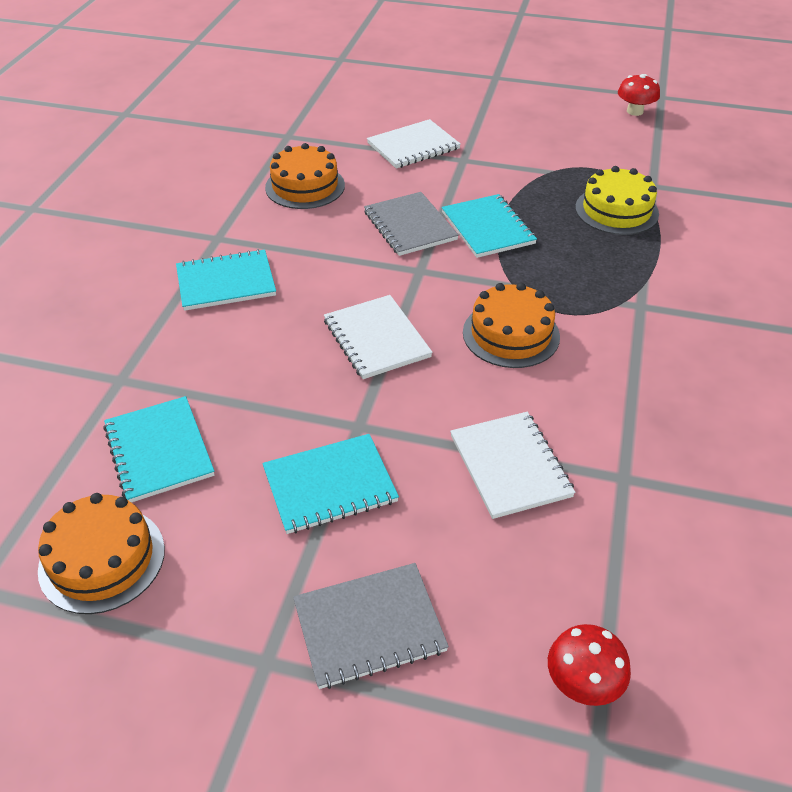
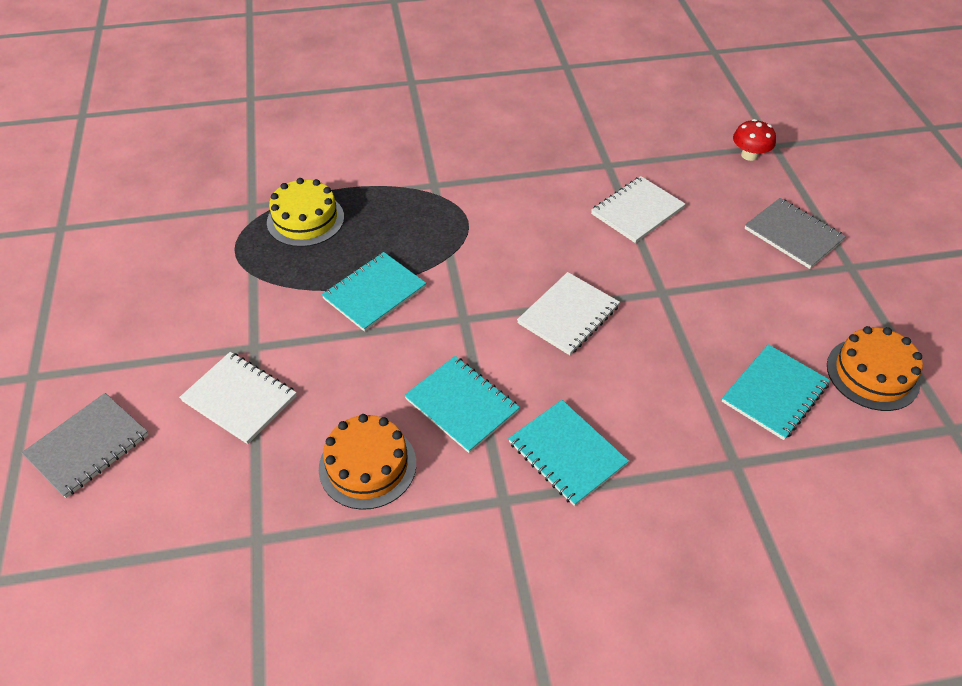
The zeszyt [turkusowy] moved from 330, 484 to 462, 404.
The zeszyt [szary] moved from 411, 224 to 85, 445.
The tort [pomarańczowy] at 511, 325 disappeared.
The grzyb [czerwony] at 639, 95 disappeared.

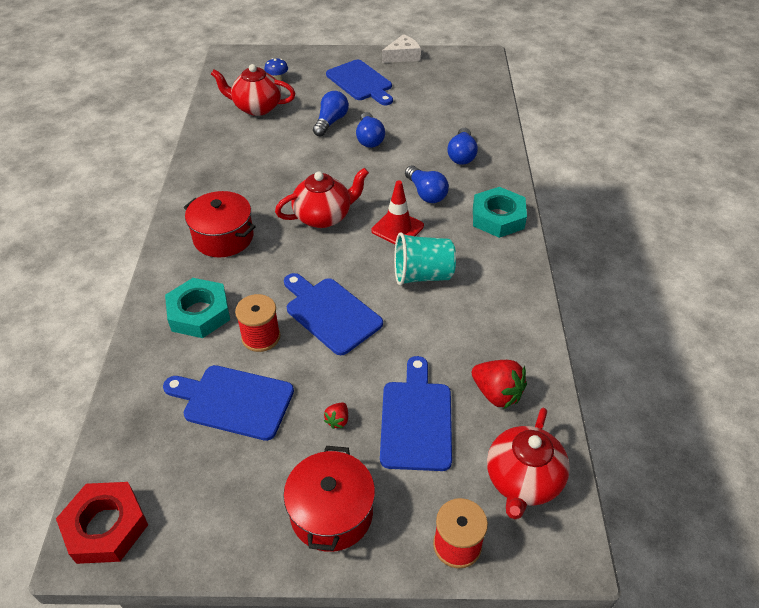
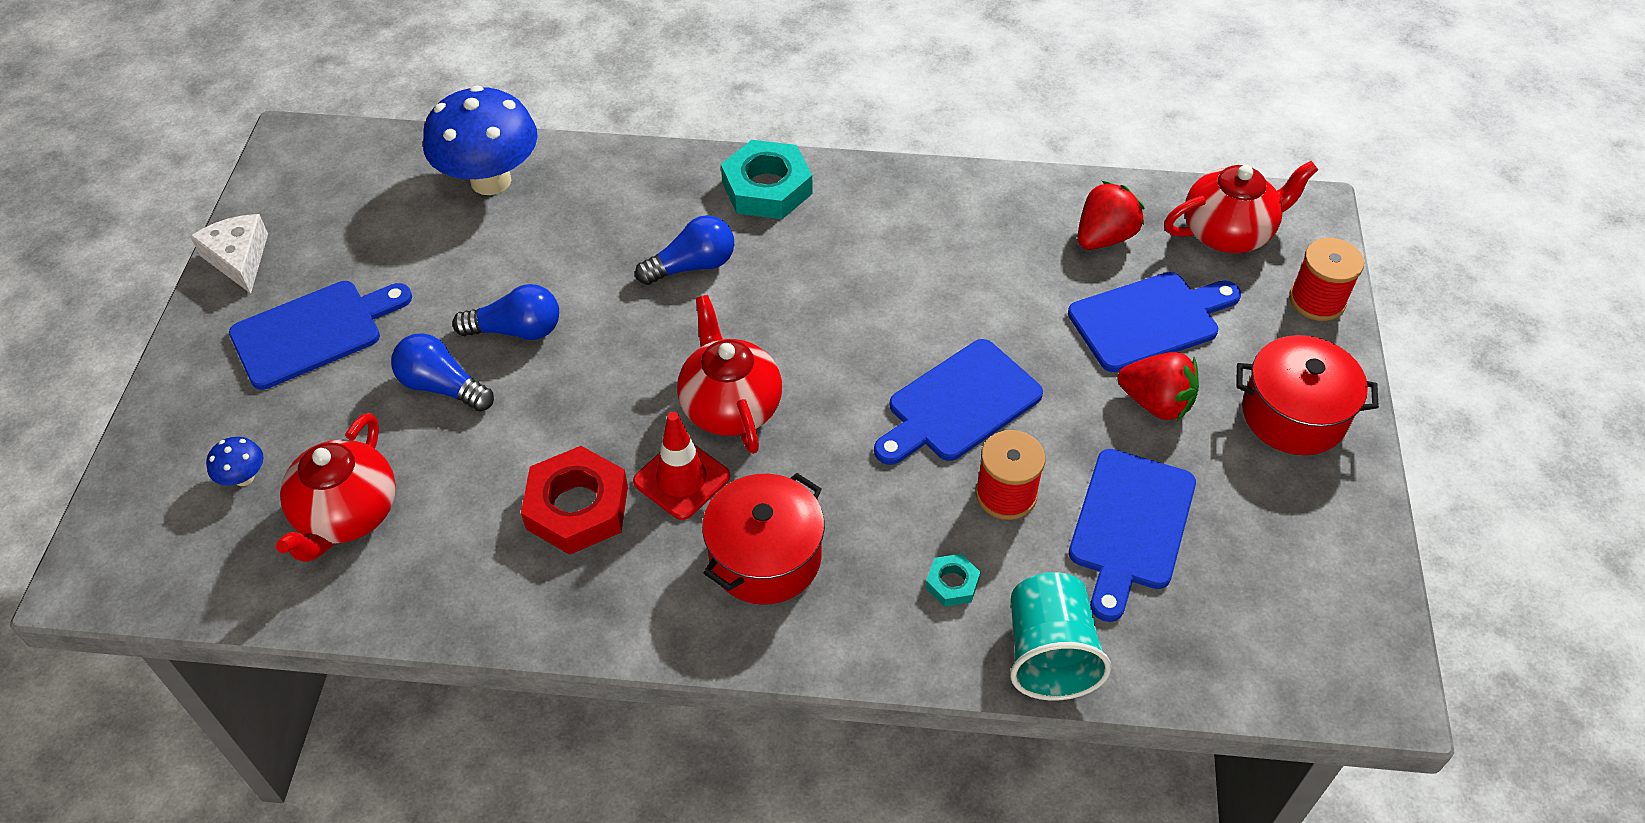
The nakrętka [czerwony] moved from 102, 523 to 574, 500.
The nakrętka [turkusowy] at 197, 308 changed to 0.49 times the size.
The truskawka [czerwony] at 336, 415 changed to 1.98 times the size.
The pachołek [czerwony] moved from 398, 212 to 681, 466.
The deska do krojenia [niebieski] at 416, 413 turned 150 degrees clockwise.
The szklanka [turkusowy] moved from 425, 259 to 1061, 636.
The żarówka [niebieski] at 463, 146 disappeared.
The imbryk [czerwony] at 528, 463 turned 45 degrees counterclockwise.
The grzyb [niebieski] at 480, 140 appeared.

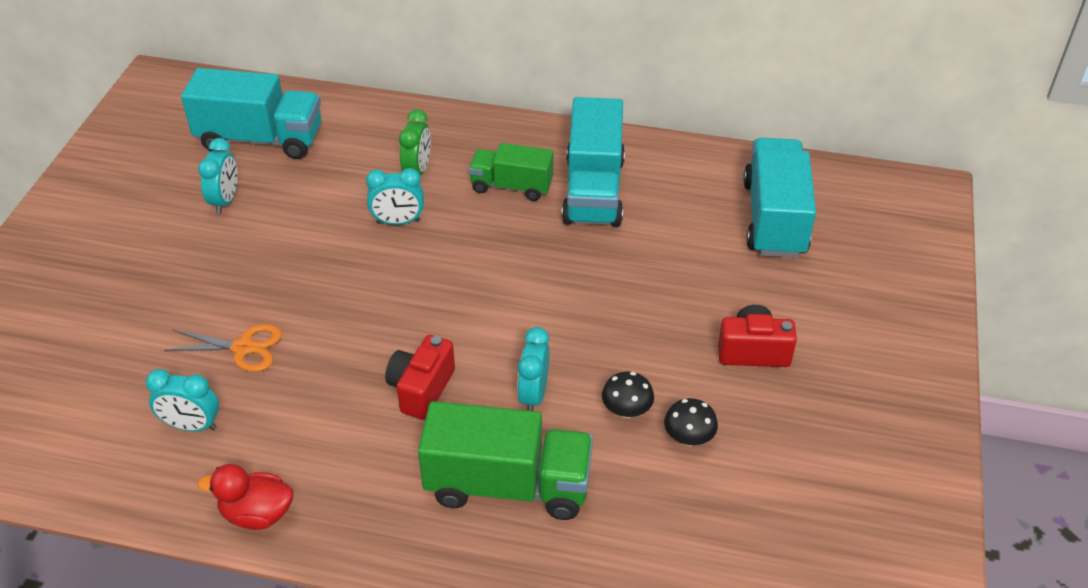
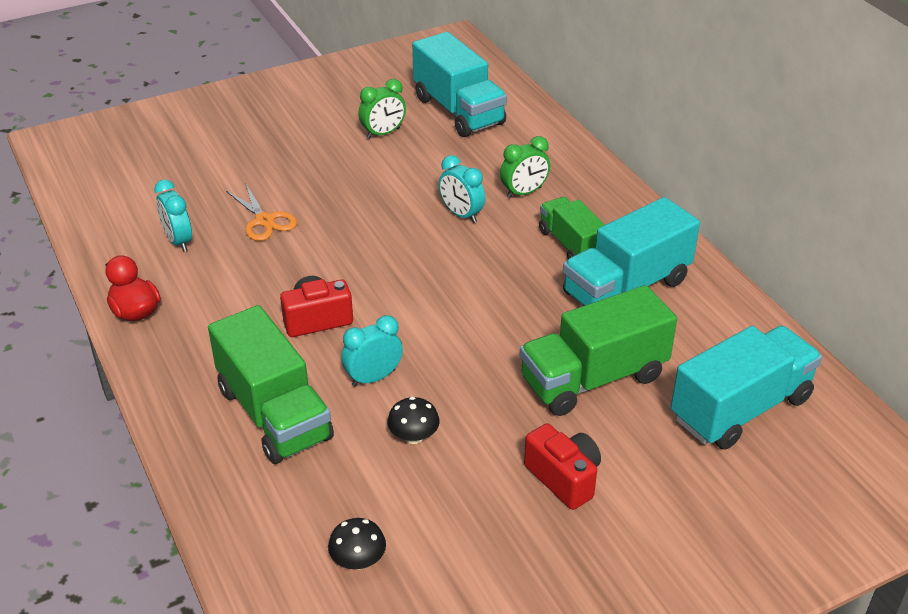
The budzik [turkusowy] at 218, 176 became the budzik [zielony] at 382, 109.
The grzyb [czarny] moved from 691, 422 to 357, 544.
The ciężarówka [zielony] at 598, 350 appeared.

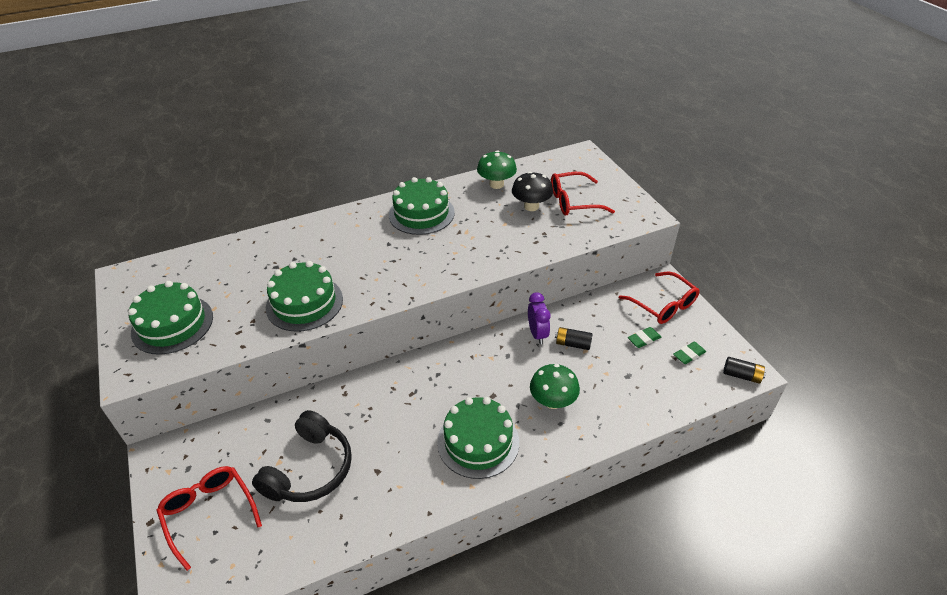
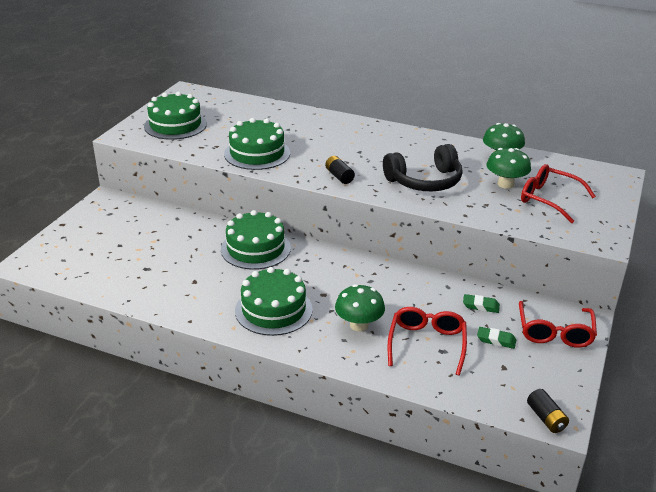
The okulary [czerwony] moved from 209, 518 to 427, 341.
The słuchawki [czarny] moved from 302, 456 to 423, 167.
The tort [zielony] moved from 422, 206 to 256, 240.
The grzyb [czarny] at 532, 191 became the grzyb [zielony] at 509, 168.
The budzik [fioletowy] at 539, 318 disappeared.
The bateria [czarny] moved from 574, 338 to 340, 170.
The gumka do mazania [zielony] moved from 689, 353 to 481, 303.

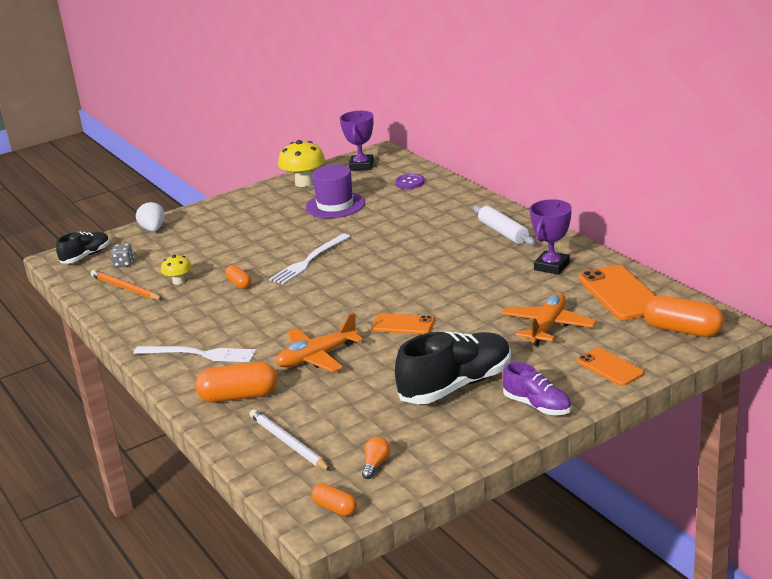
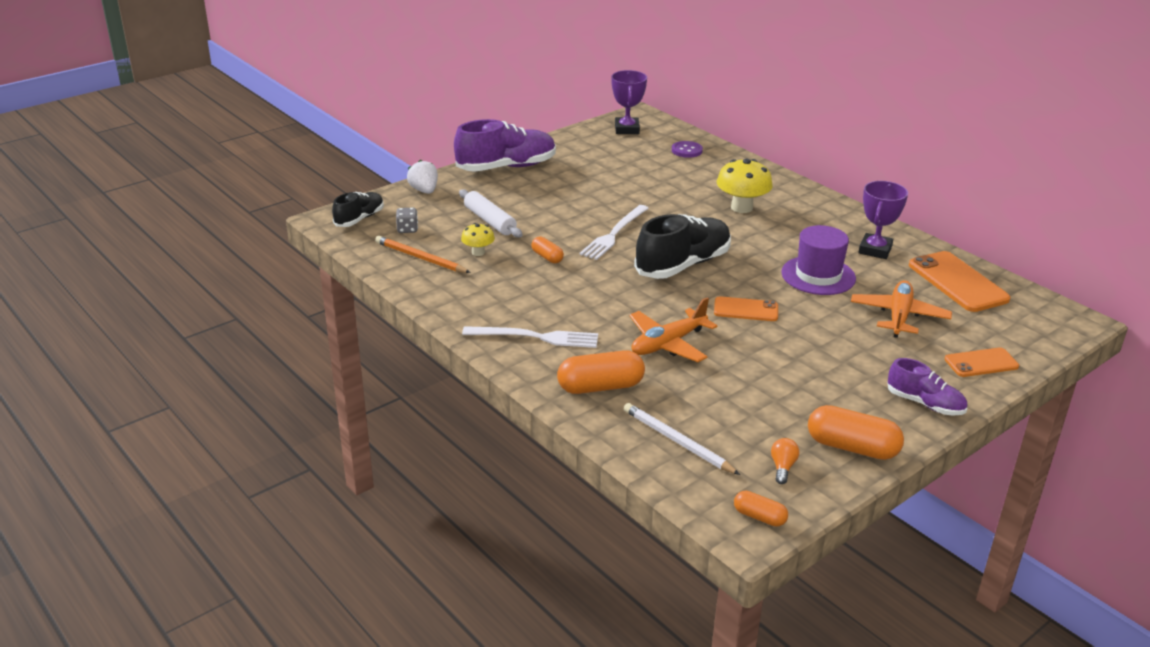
The grzyb [żółty] moved from 301, 163 to 745, 186.
The kapelusz [fioletowy] moved from 335, 191 to 818, 260.
The but [czarny] moved from 453, 367 to 682, 246.
The wałek do ciasta [biały] moved from 504, 225 to 491, 213.
The telefon [pomarańczowy] at 610, 367 turned 60 degrees counterclockwise.
The kapsułka [pomarańczowy] moved from 683, 316 to 856, 432.
The but [fioletowy] at 505, 145 appeared.

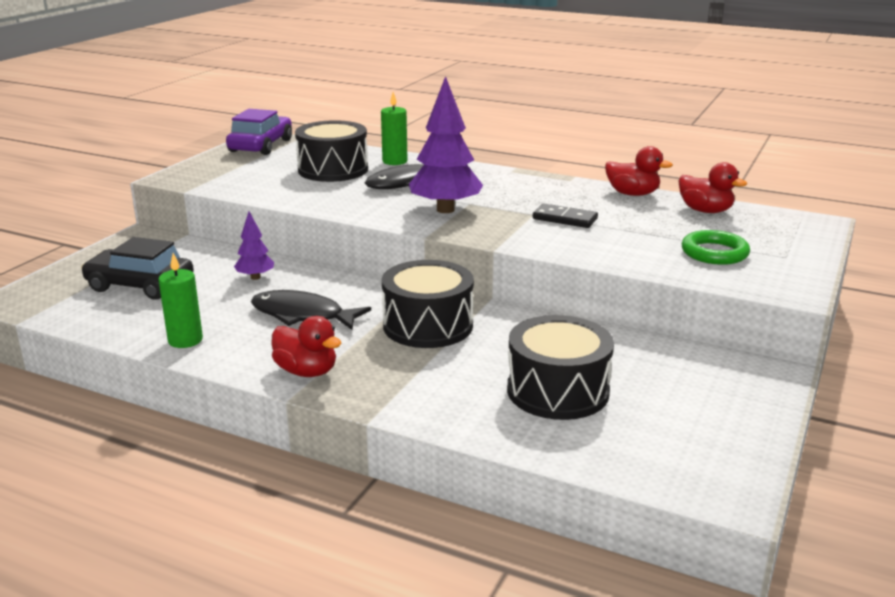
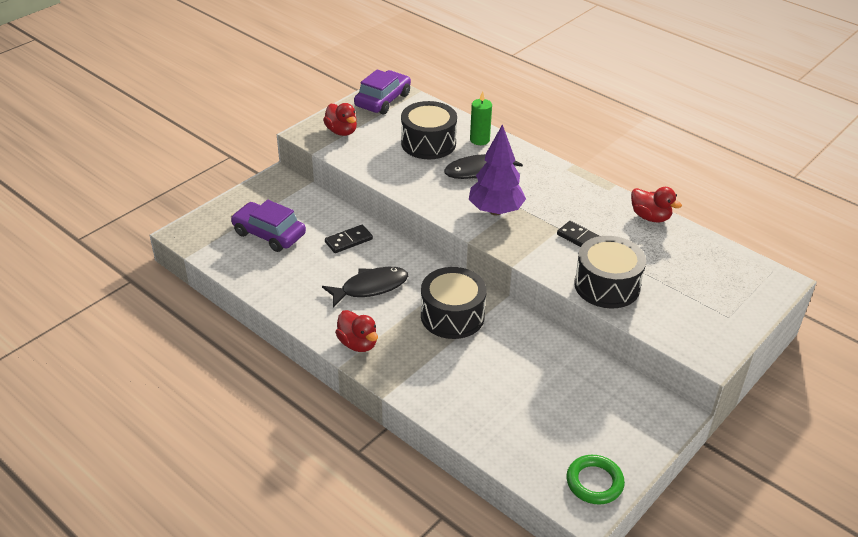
The samochód [czarny] at 137, 268 became the samochód [fioletowy] at 268, 226.
The świeca [zielony] at 180, 300 disappeared.
The drzewko [fioletowy] at 254, 245 was replaced by the kostka domina [czarny] at 349, 239.
The ryba [czarny] at 311, 310 turned 120 degrees clockwise.
The bęben [czarny] moved from 560, 367 to 610, 272.
The kaczka [czerwony] moved from 712, 187 to 340, 119.
The pierścień [zielony] moved from 716, 247 to 595, 480.

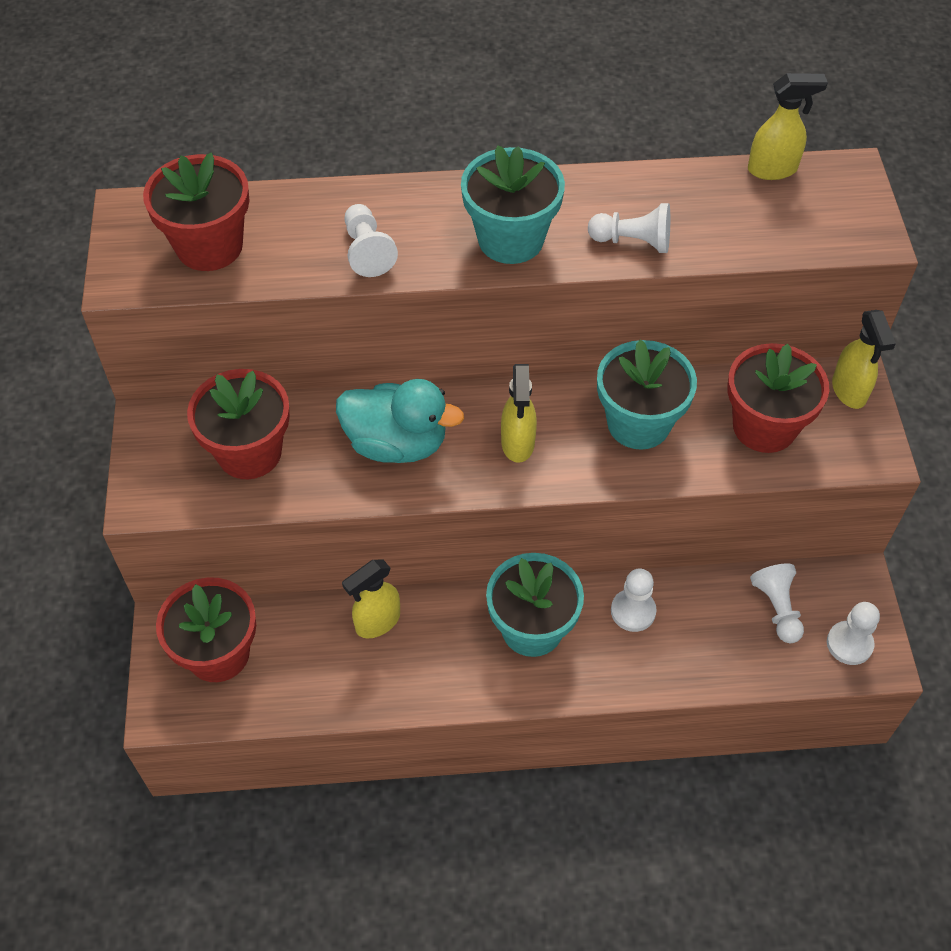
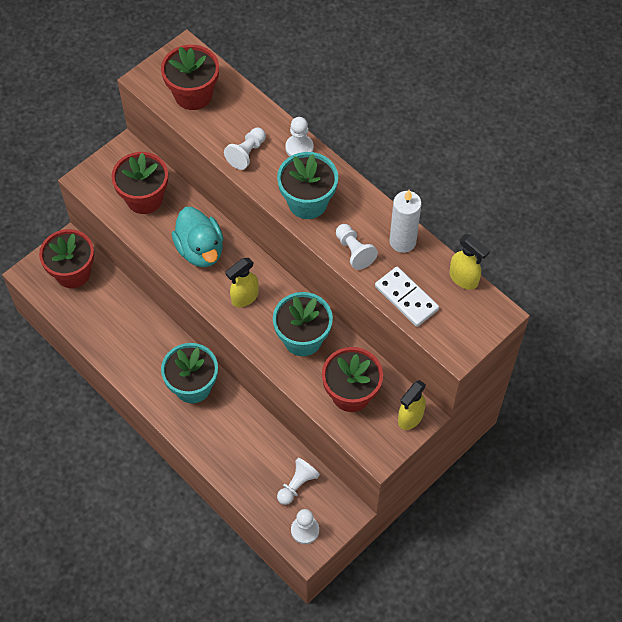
The spryskiwacz [żółty] at 371, 599 disappeared.
The pionek [biały] moved from 634, 600 to 299, 136.
The kostka domina [biały] at 407, 297 appeared.
The świeca [biały] at 405, 221 appeared.

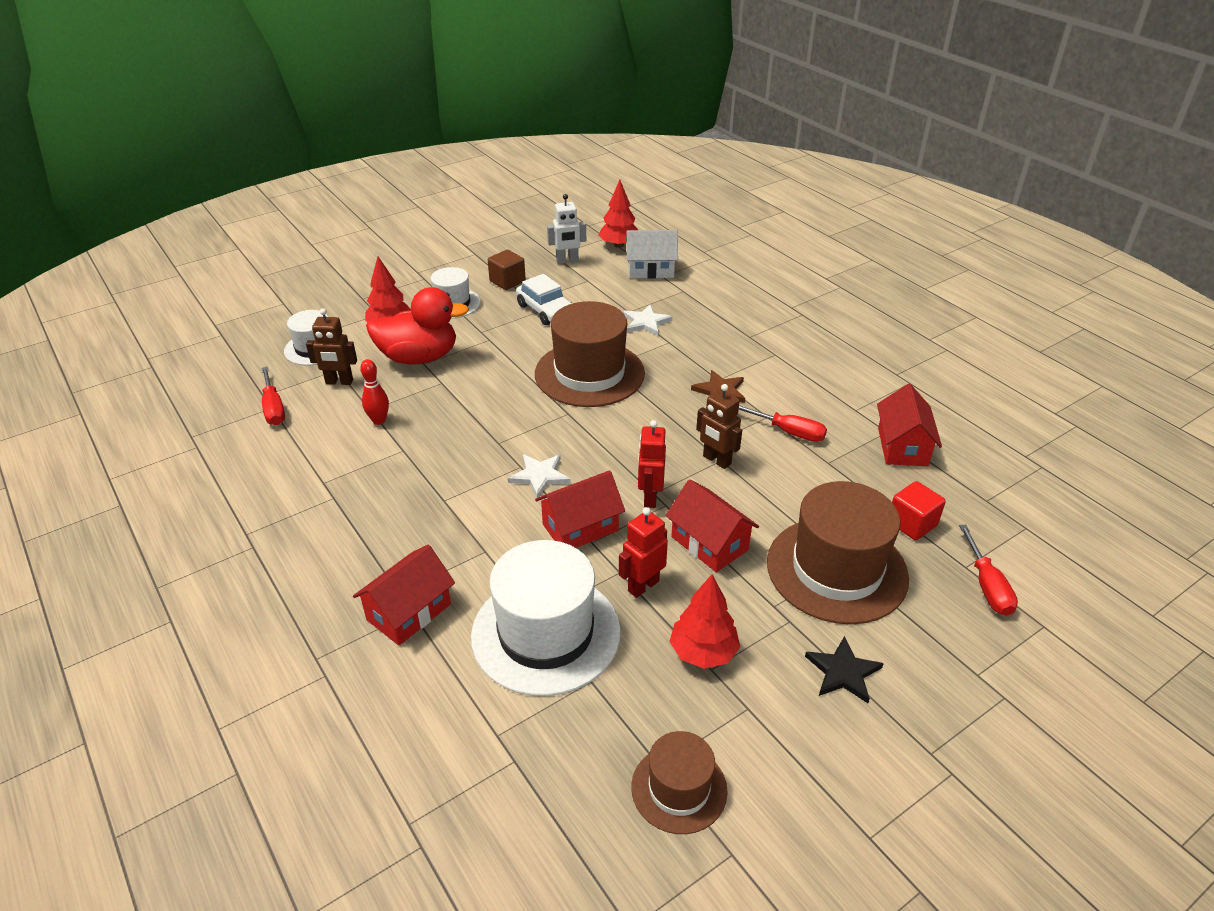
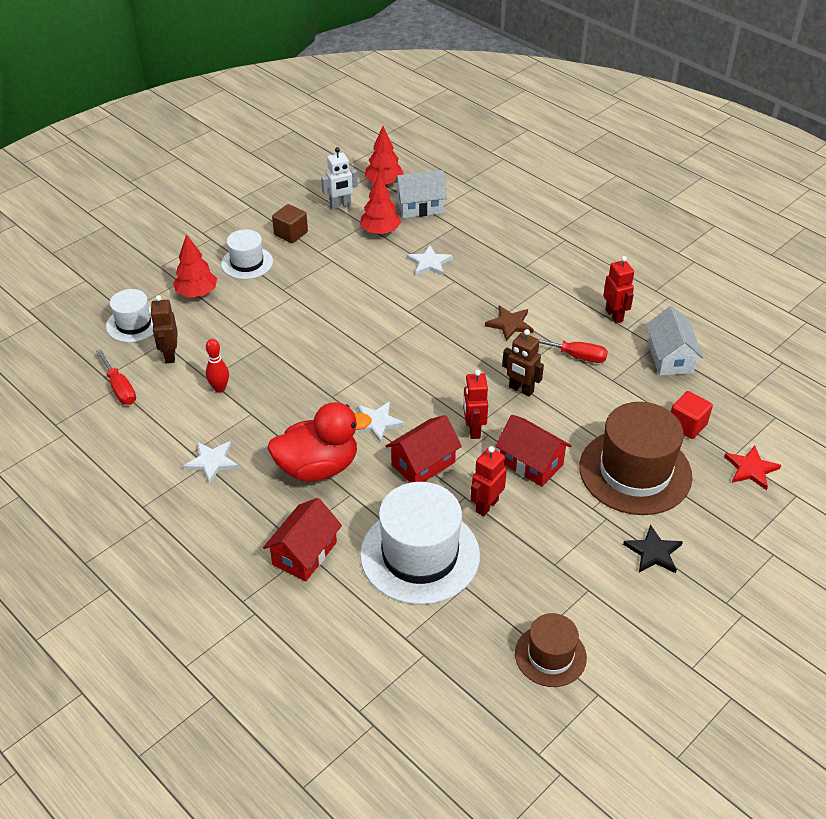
The robot [brązowy] at 331, 346 turned 90 degrees clockwise.
The kaczka [czerwony] moved from 417, 325 to 320, 442.
The samochód [biały] at 544, 299 disappeared.
The kapelusz [brązowy] at 590, 354 disappeared.
The drzewko [czerwony] moved from 704, 621 to 380, 204.
The domek [czerwony] at 909, 425 became the domek [biały] at 674, 341.
The śrubokręt [czerwony] at 988, 570 was replaced by the gwiazda [czerwony] at 752, 467.
The gwiazda [biały] at 211, 462 appeared.
The robot [czerwony] at 618, 289 appeared.

